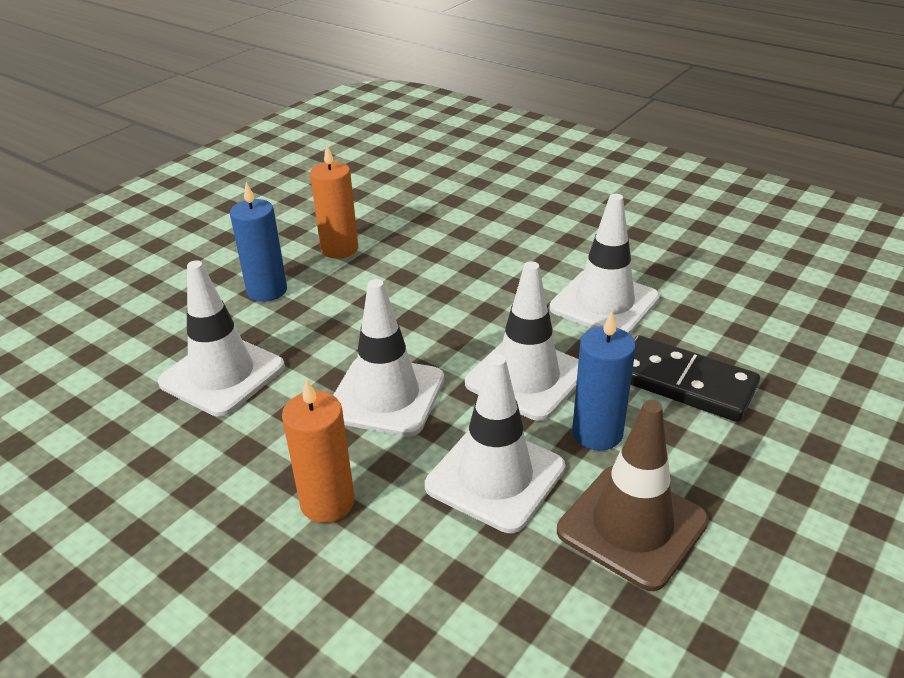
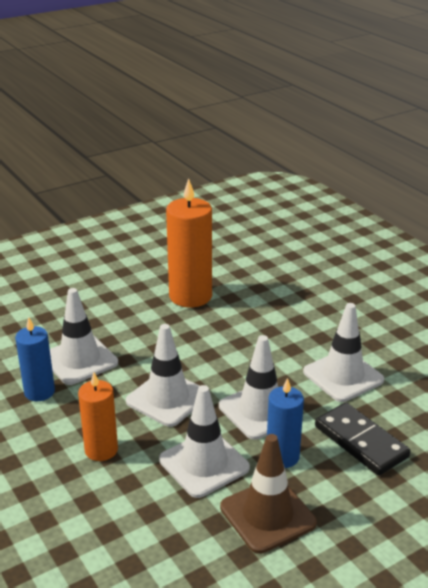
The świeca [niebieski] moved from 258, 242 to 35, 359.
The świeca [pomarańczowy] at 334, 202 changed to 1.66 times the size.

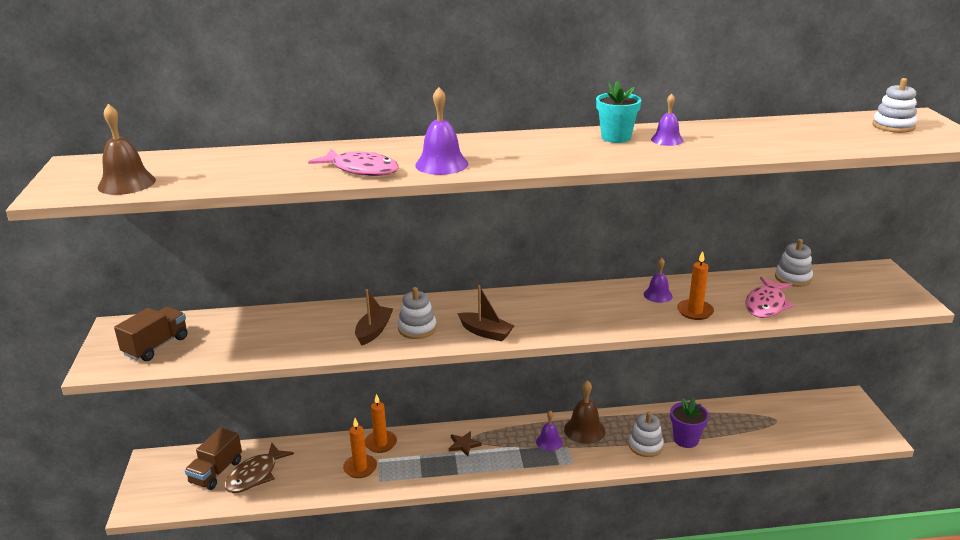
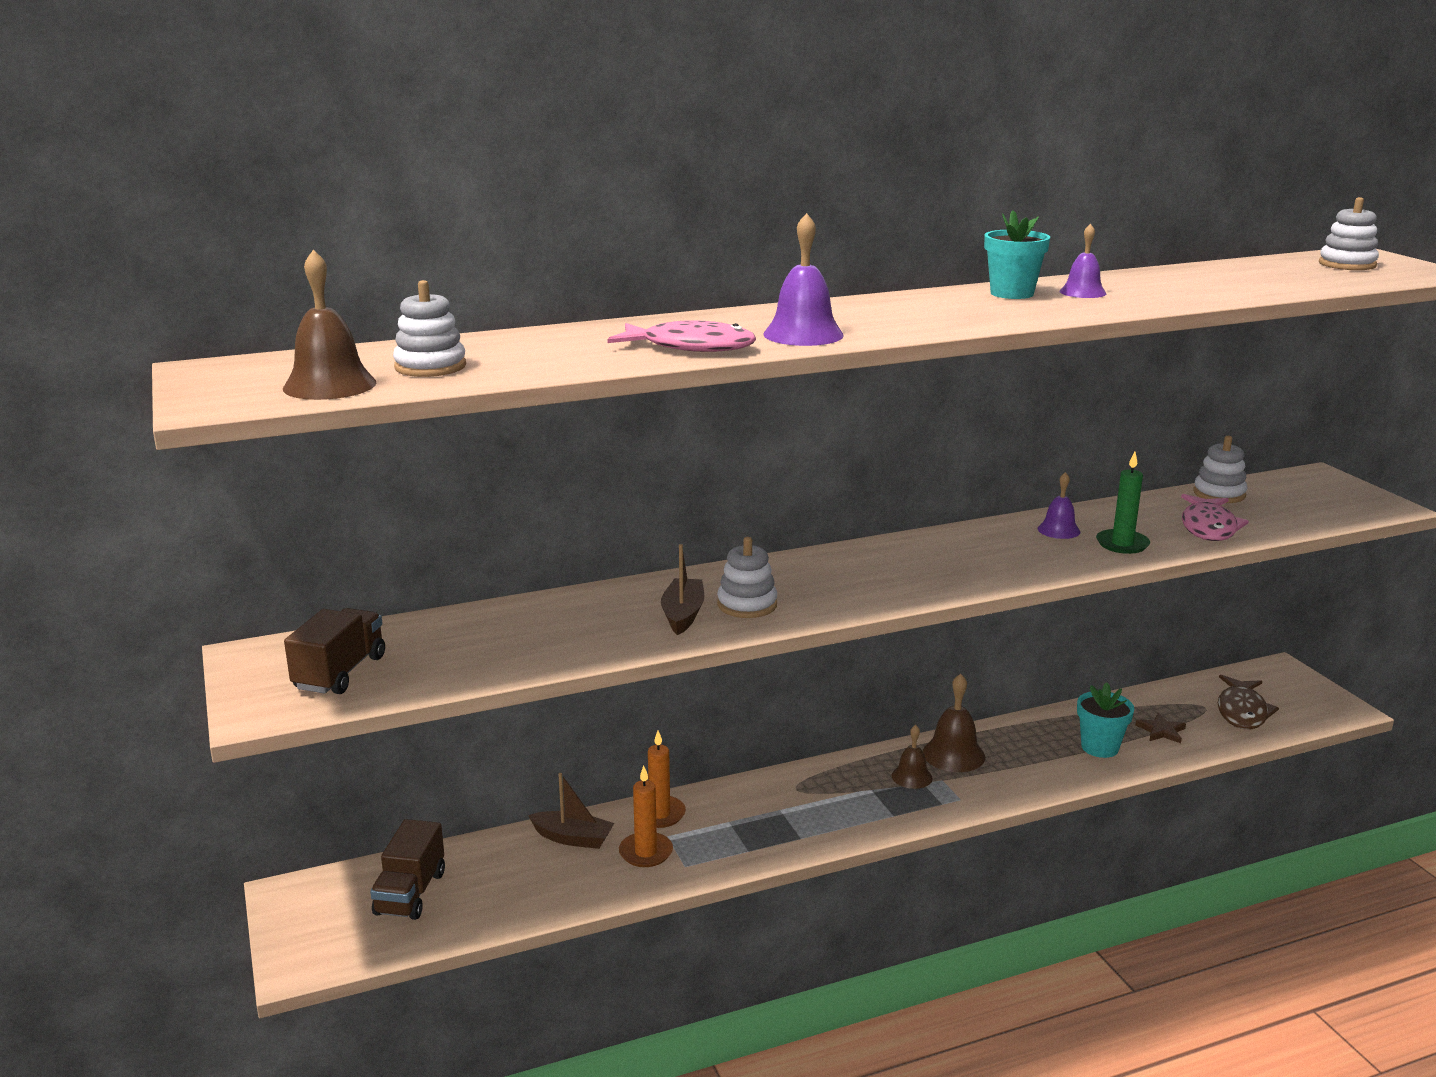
The ryba [brązowy] moved from 259, 468 to 1248, 702.
The gwiazda [brązowy] moved from 465, 443 to 1160, 728.
The łódka [brązowy] moved from 485, 313 to 571, 811.
The dzwonek [fioletowy] at 549, 430 became the dzwonek [brązowy] at 912, 757.
The zabawka nakładanka [biały] moved from 646, 434 to 429, 328.
The doniczka [fioletowy] at 689, 423 became the doniczka [turkusowy] at 1105, 720.
The świeca [pomarańczowy] at 695, 285 became the świeca [zielony] at 1123, 503.

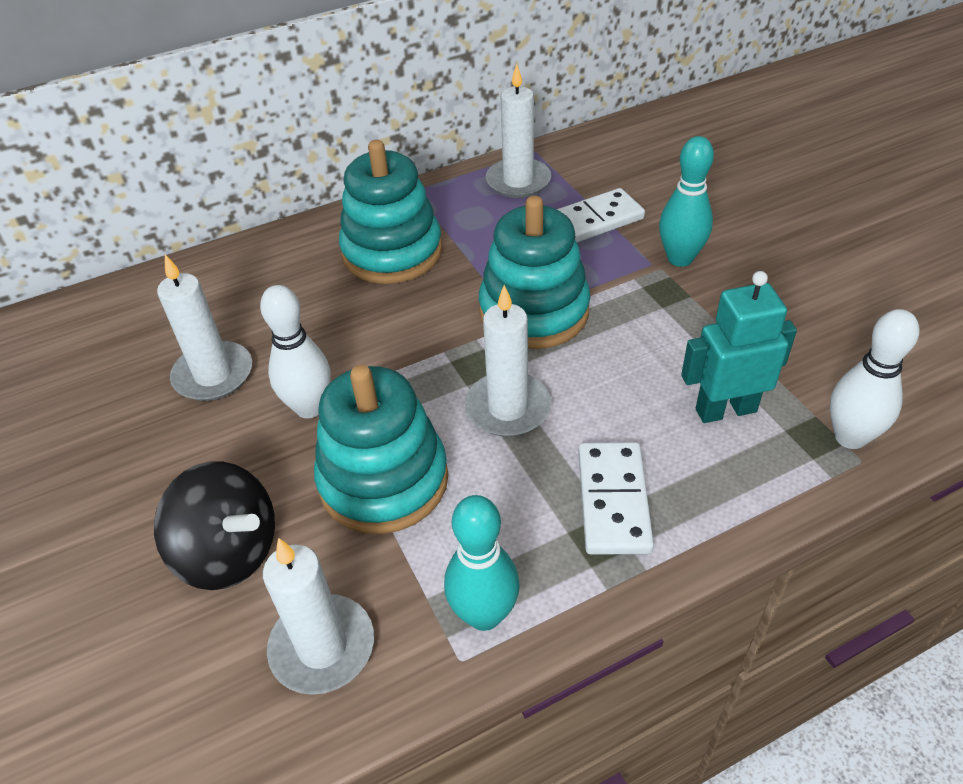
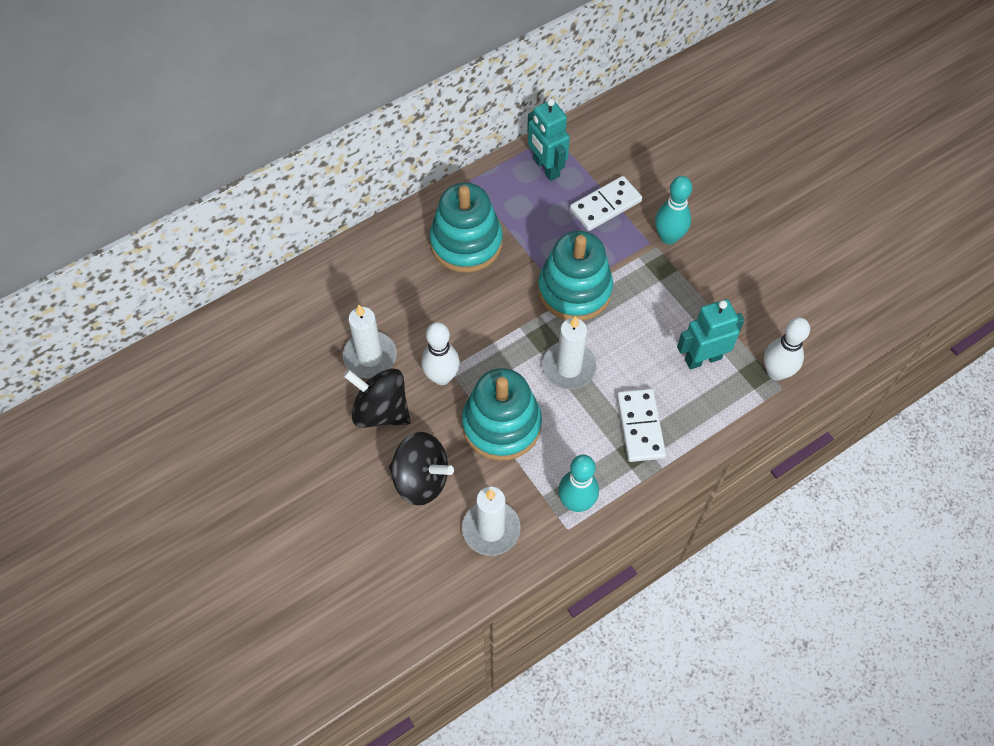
The świeca [biały] at 518, 131 was replaced by the robot [turkusowy] at 548, 139.
The bączek [czarny] at 377, 398 appeared.

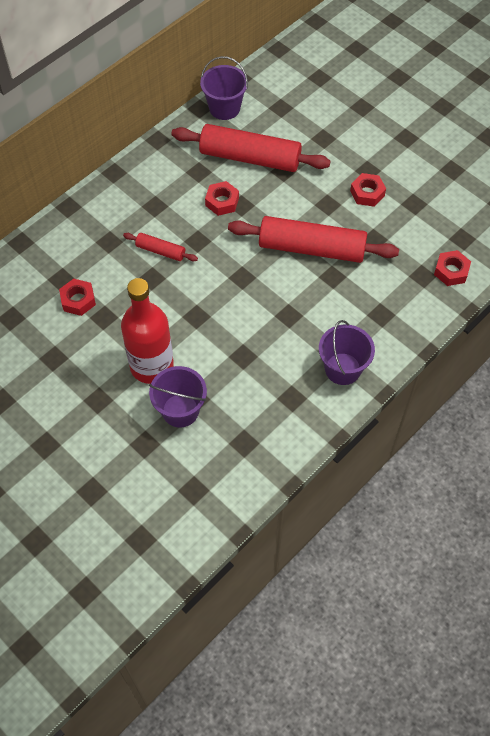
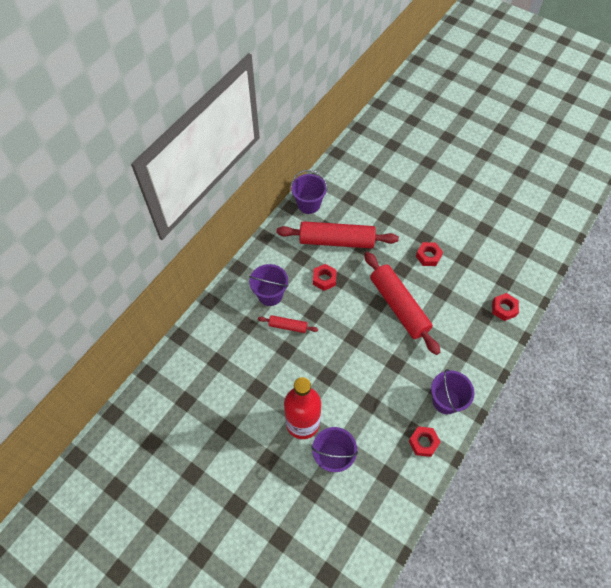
The nakrętka [czerwony] moved from 77, 297 to 425, 441.
The wałek do ciasta [czerwony] at 313, 239 turned 60 degrees clockwise.
The wiadro [fioletowy] at 268, 285 appeared.

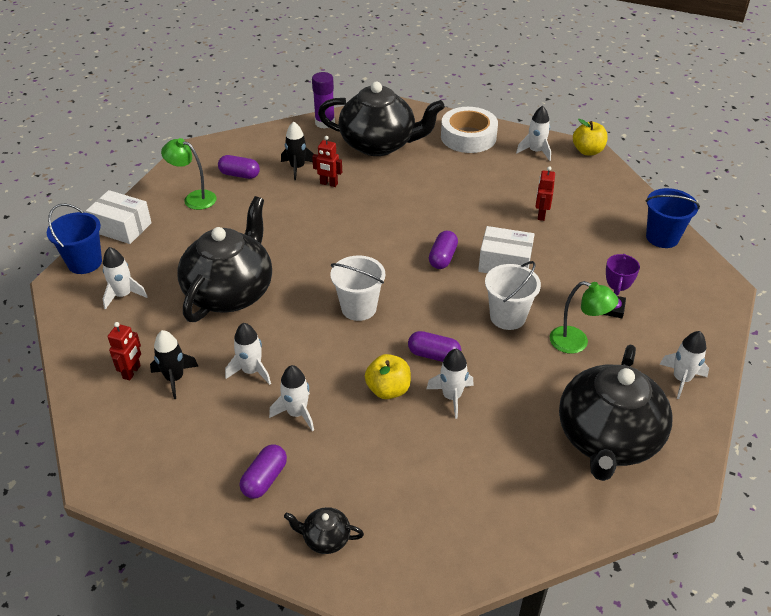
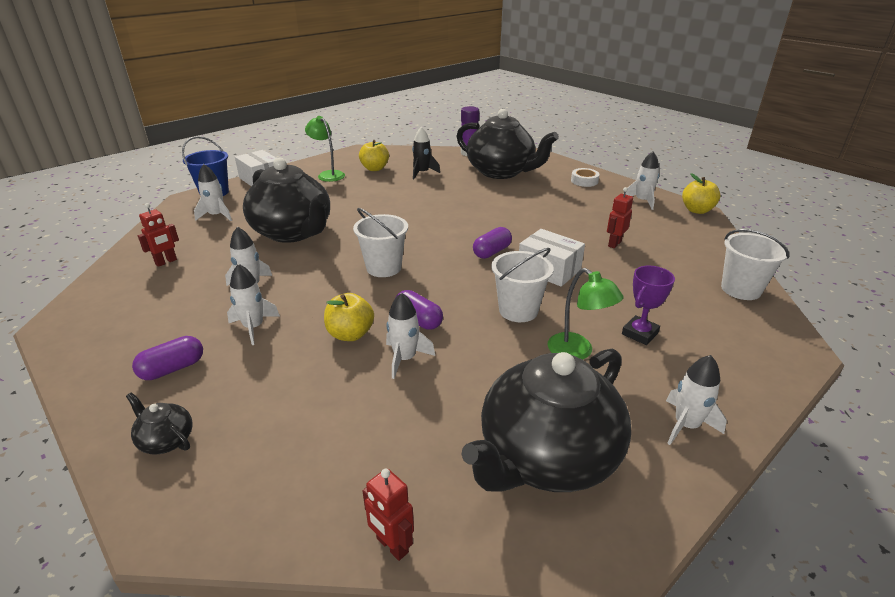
The rakieta [czarny] at 174, 364 disappeared.
The imbryk [czarny] at 225, 259 turned 90 degrees clockwise.
The kapsułka [fioletowy] at 239, 167 was replaced by the jabłko [żółty] at 374, 155.
The robot [czerwony] moved from 327, 161 to 388, 514.
The taśma klejąca [biały] at 469, 130 changed to 0.52 times the size.
The wiadro [niebieski] at 673, 218 became the wiadro [biały] at 755, 264.

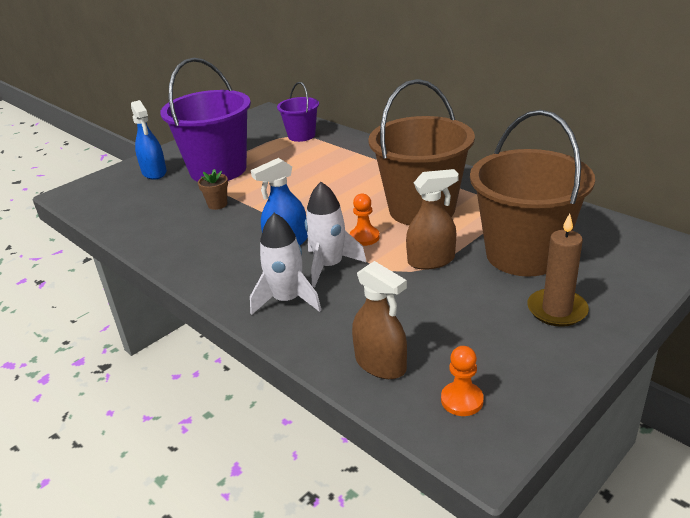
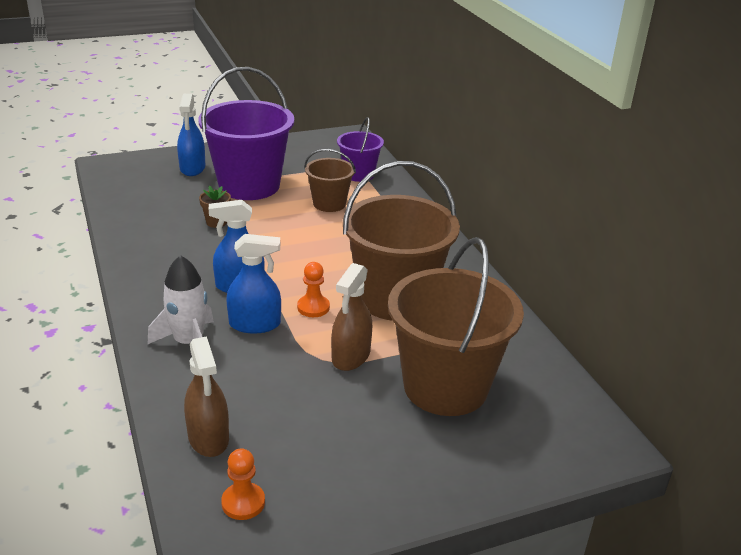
The rakieta [biały] at 336, 234 was replaced by the spryskiwacz [niebieski] at 253, 284.
The spryskiwacz [brązowy] at 432, 219 turned 105 degrees clockwise.
The świeca [brązowy] at 558, 270 disappeared.
The wiadro [brązowy] at 330, 180 appeared.

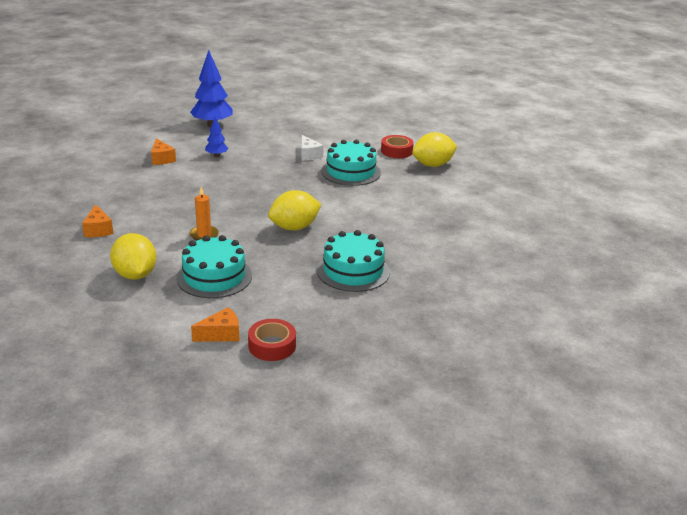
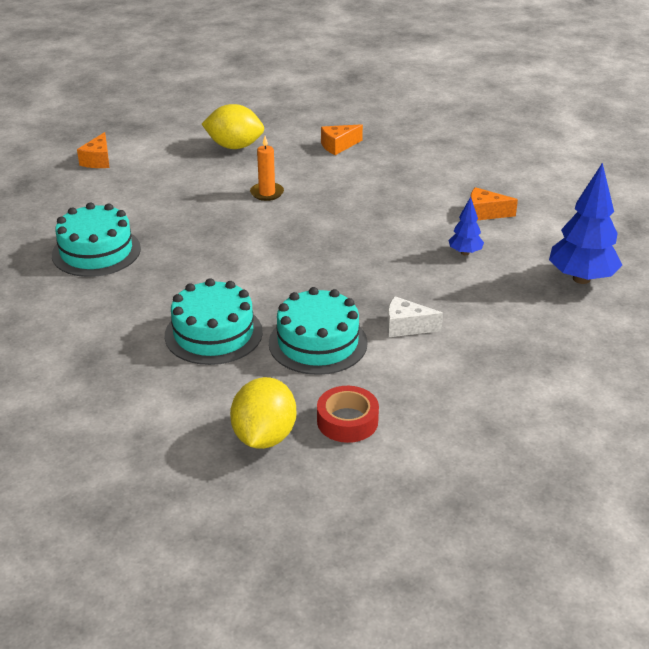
The ser [pomarańczowy] at 97, 220 turned 45 degrees counterclockwise.
The tort [turkusowy] moved from 214, 266 to 214, 321.
The taśma klejąca [czerwony] at 272, 340 disappeared.
The cytryna [żółty] at 294, 210 disappeared.

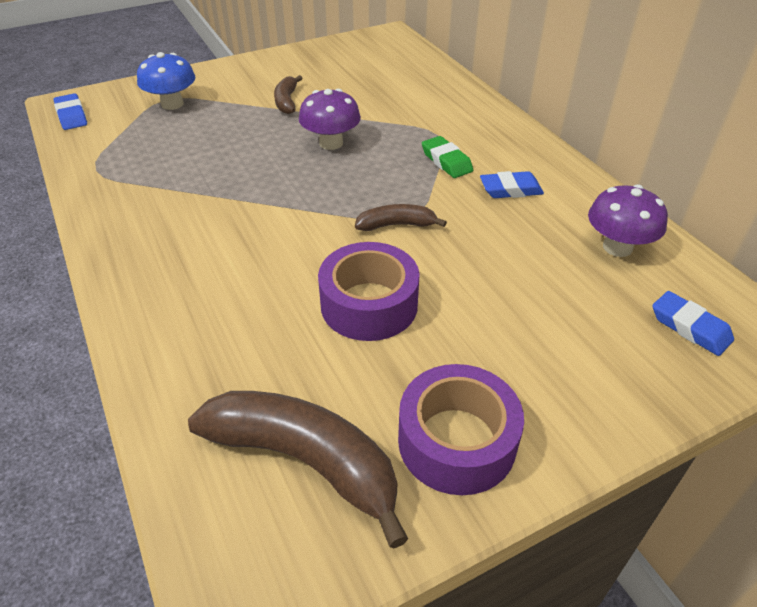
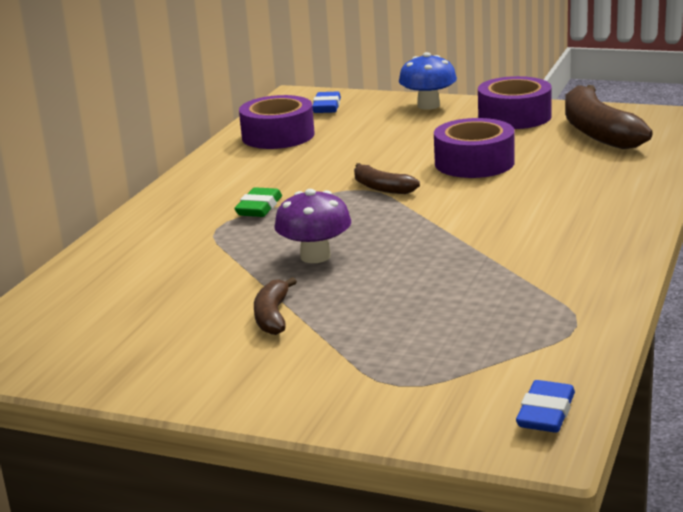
The grzyb [niebieski] moved from 166, 81 to 428, 81.
The banan [brązowy] at 288, 94 turned 135 degrees clockwise.
The gumka do mazania [niebieski] at 512, 184 disappeared.
The grzyb [fioletowy] at 628, 220 was replaced by the taśma klejąca [fioletowy] at 277, 122.

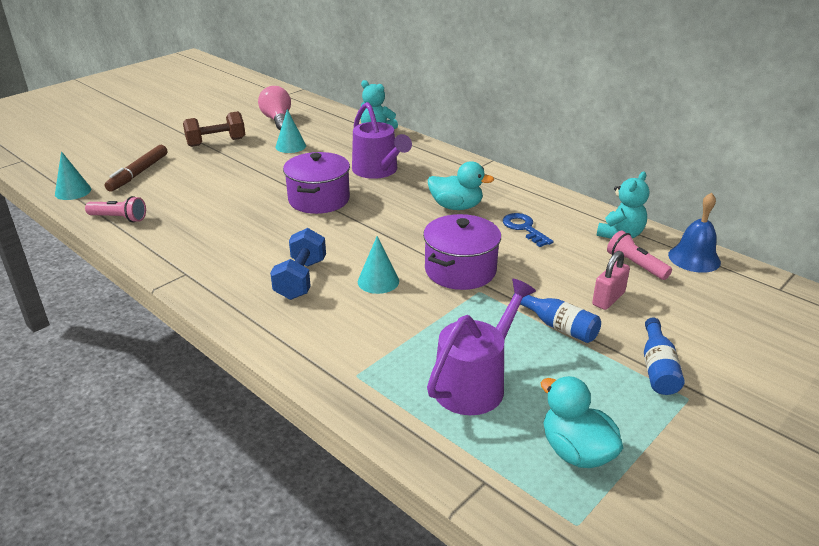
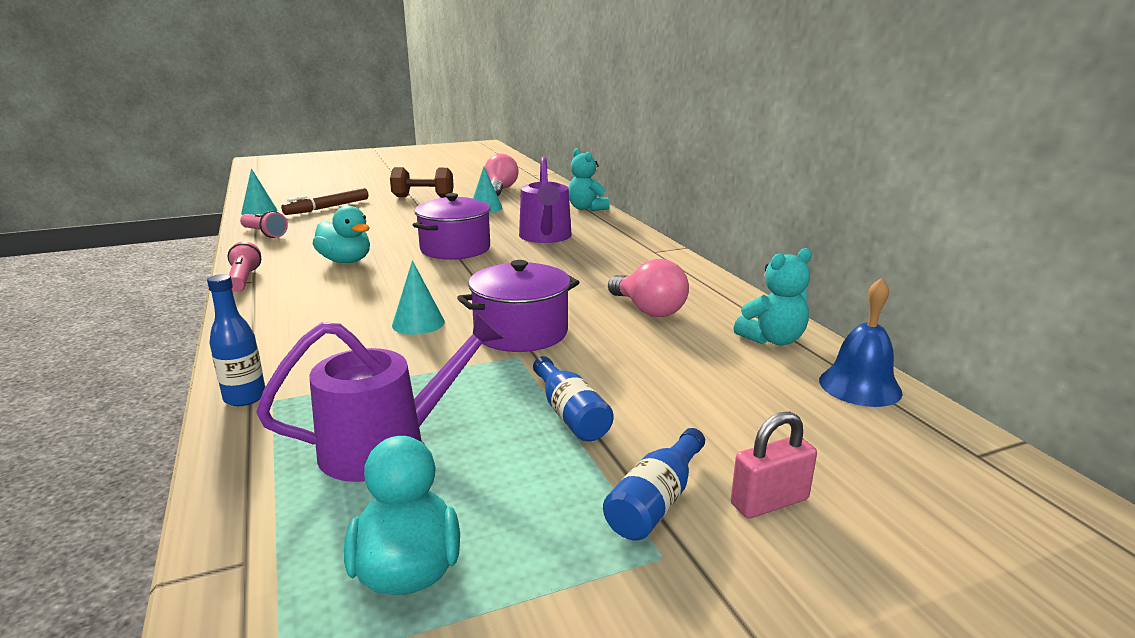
The hantel [niebieski] at 298, 264 disappeared.
The kaczka [turkusowy] moved from 461, 185 to 341, 234.
The klucz [niebieski] at 528, 230 was replaced by the żarówka [różowy] at 648, 288.
The kłódka [różowy] moved from 611, 280 to 774, 465.
The latarka [różowy] moved from 639, 255 to 244, 266.
The butelka [niebieski] at 236, 340 appeared.

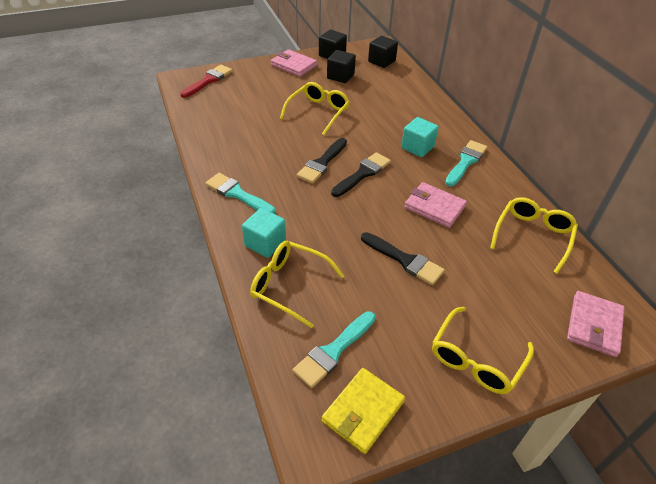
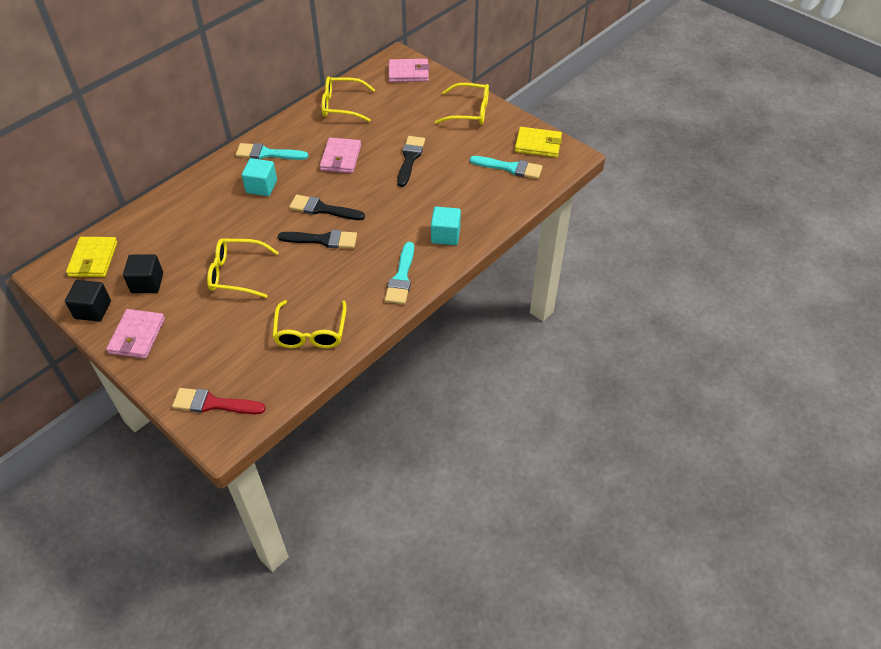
The okulary [żółty] moved from 297, 284 to 309, 324.
The sześcian [czarny] at 383, 52 was replaced by the portfel [żółty] at 92, 257.

